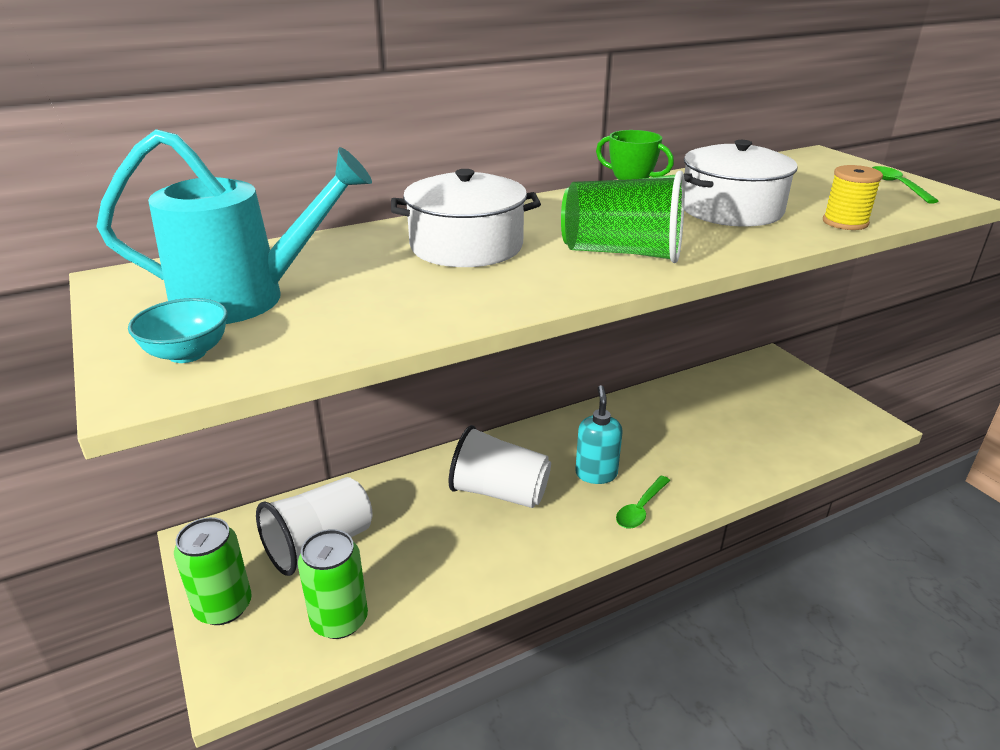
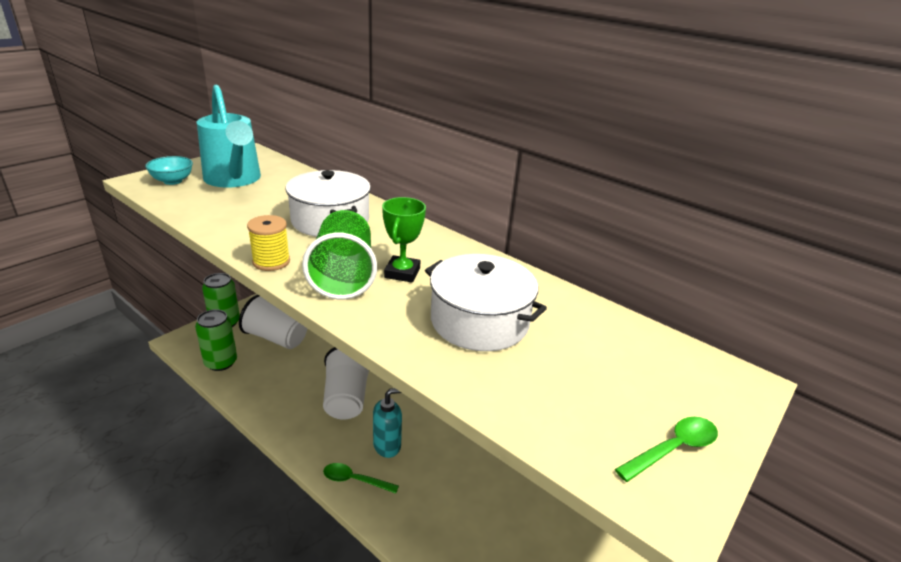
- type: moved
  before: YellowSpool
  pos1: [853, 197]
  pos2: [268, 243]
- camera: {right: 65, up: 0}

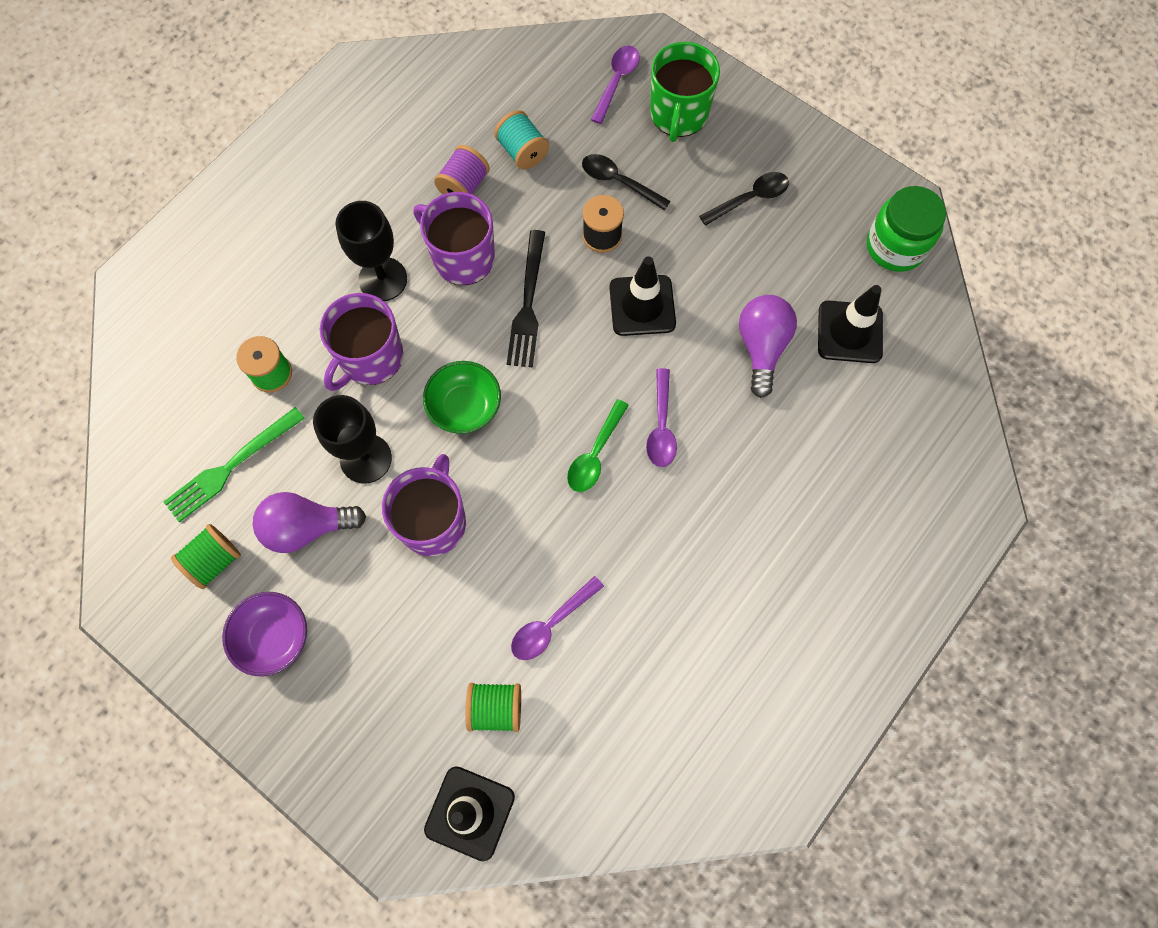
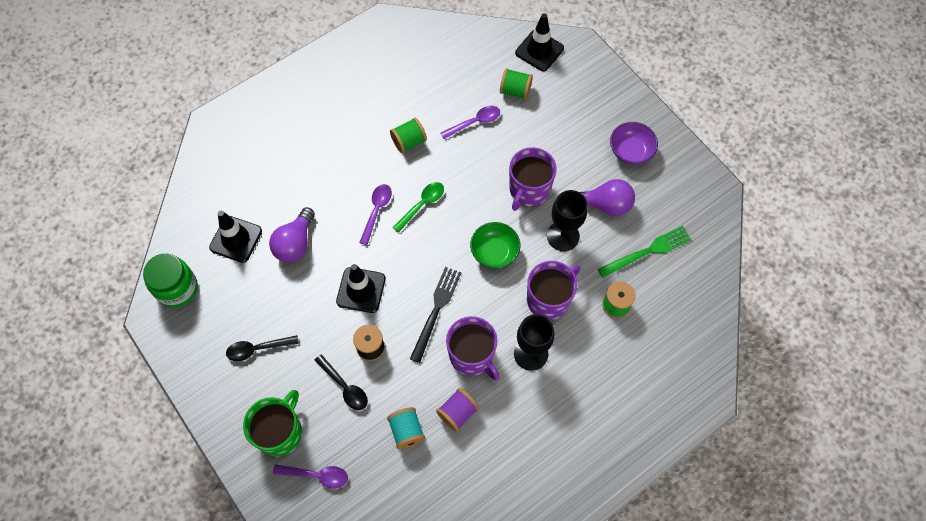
- type: moved
  before: GreenSpool
  pos1: [206, 556]
  pos2: [408, 135]
- type: turned
  before: PurpleSpoon
  pos1: [615, 84]
  pos2: [310, 476]
  turn: -120
- camera: {right: -165, up: -5}

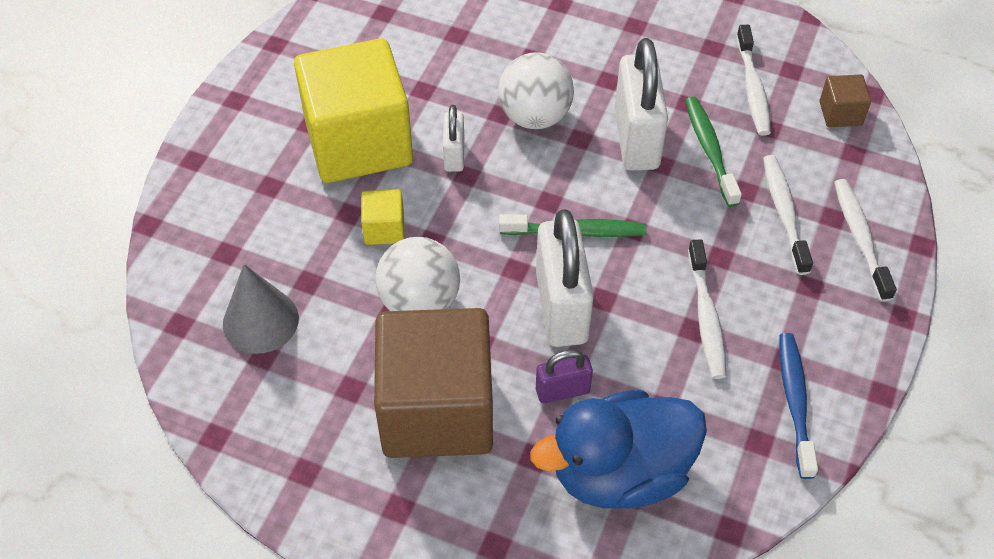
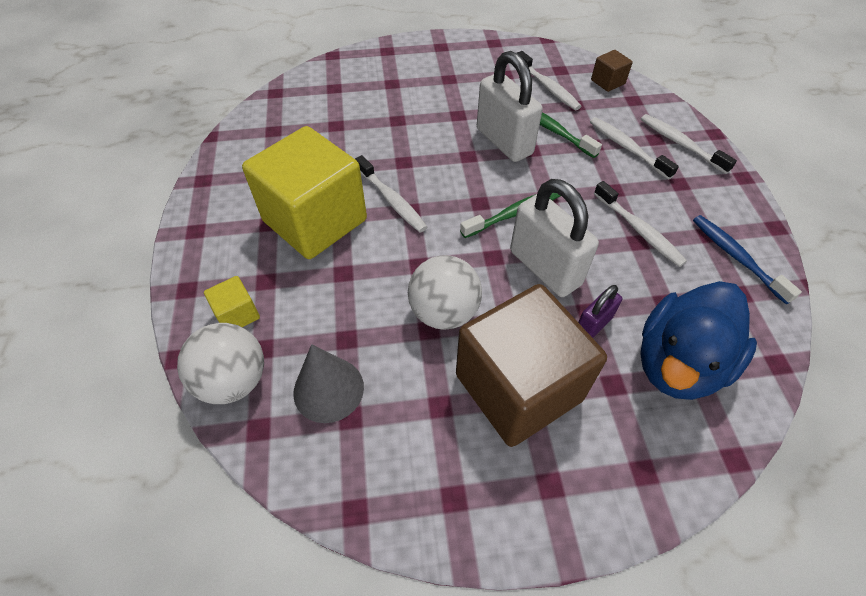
- type: moved
  before: YellowCube
  pos1: [383, 217]
  pos2: [232, 301]
- type: moved
  before: WhiteBall
  pos1: [536, 90]
  pos2: [220, 363]
- type: replaced
  before: WhitePadlock
  after: WhiteToothbrush
  pos1: [453, 138]
  pos2: [391, 194]
- camera: {right: -30, up: 0}

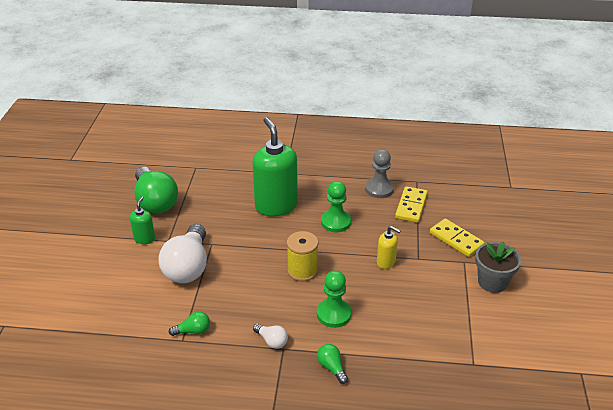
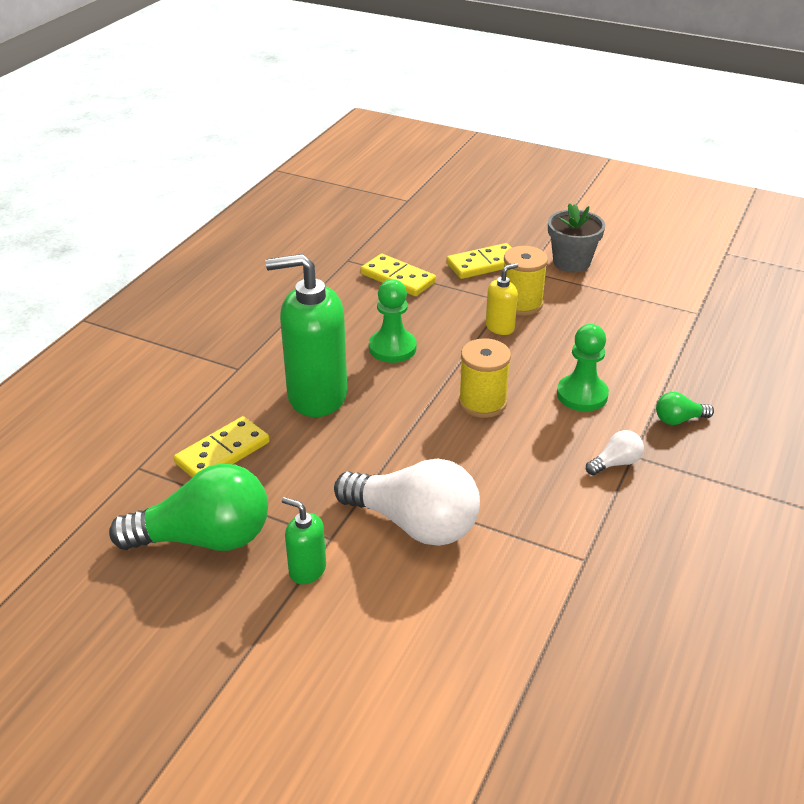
- type: removed
  before: GreenLightBulb
  pos1: [189, 323]
- type: removed
  before: GreyPawn
  pos1: [379, 173]
- type: added
  after: YellowDomino
  pos2: [222, 446]
- type: added
  after: YellowSpool
  pos2: [526, 281]
- camera: {right: -70, up: 0}

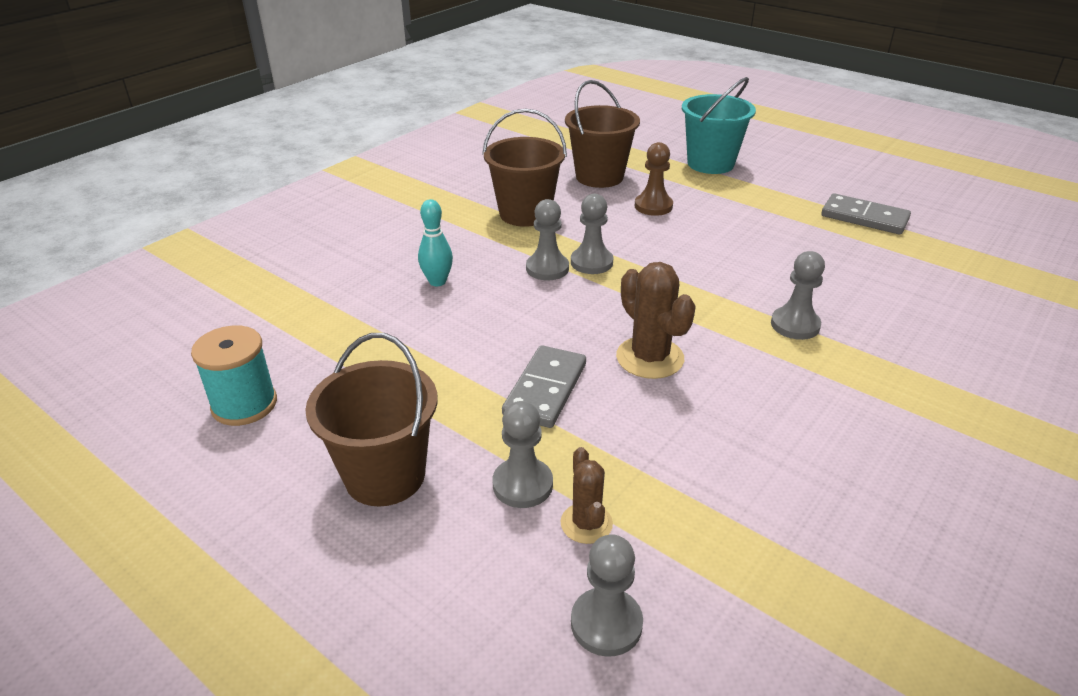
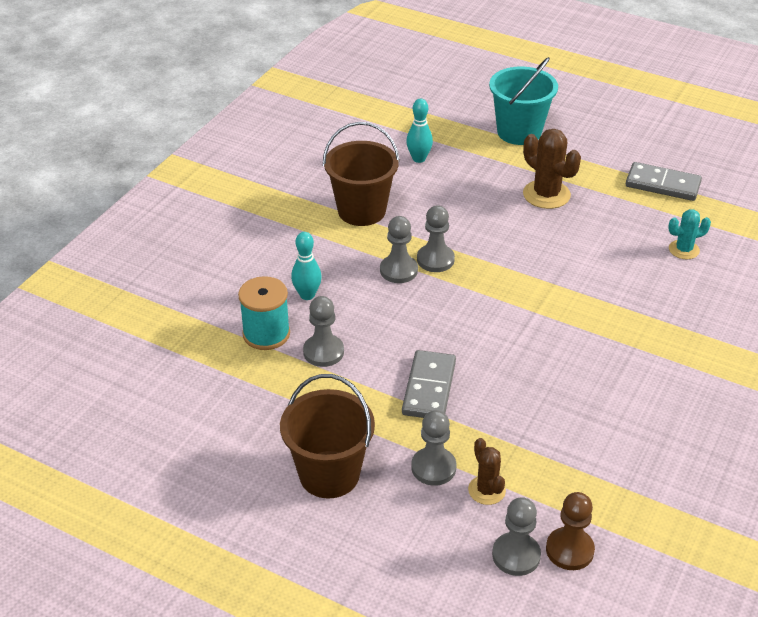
- type: added
  after: TurquoiseCactus
  pos2: [689, 234]
- type: moved
  before: TurquoiseSpool
  pos1: [234, 376]
  pos2: [264, 313]
- type: moved
  before: BrownCactus
  pos1: [656, 320]
  pos2: [552, 169]
- type: moved
  before: BrownPawn
  pos1: [654, 179]
  pos2: [570, 531]
- type: moved
  before: GreyPawn
  pos1: [798, 295]
  pos2: [323, 331]
- type: replaced
  before: BrownBucket
  after: TurquoiseBowlingPin
  pos1: [602, 134]
  pos2: [419, 131]
- camera: {right: -10, up: 5}

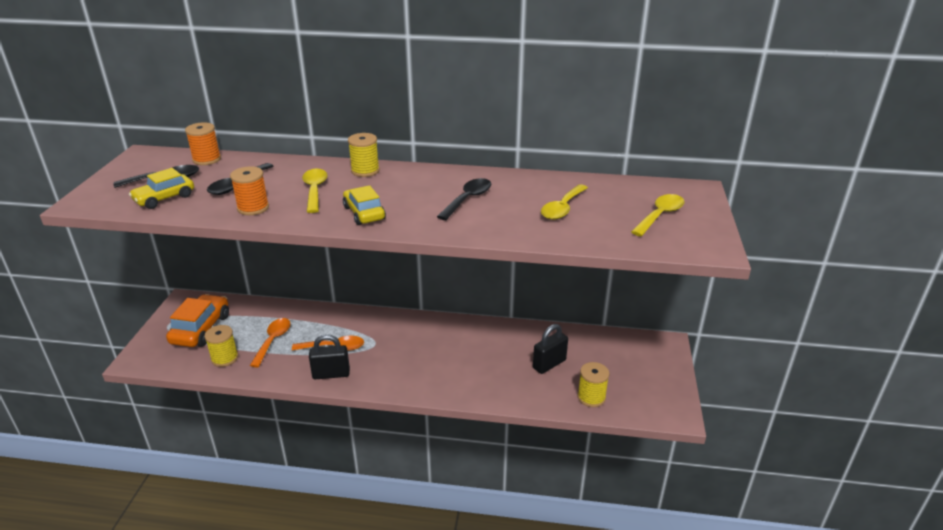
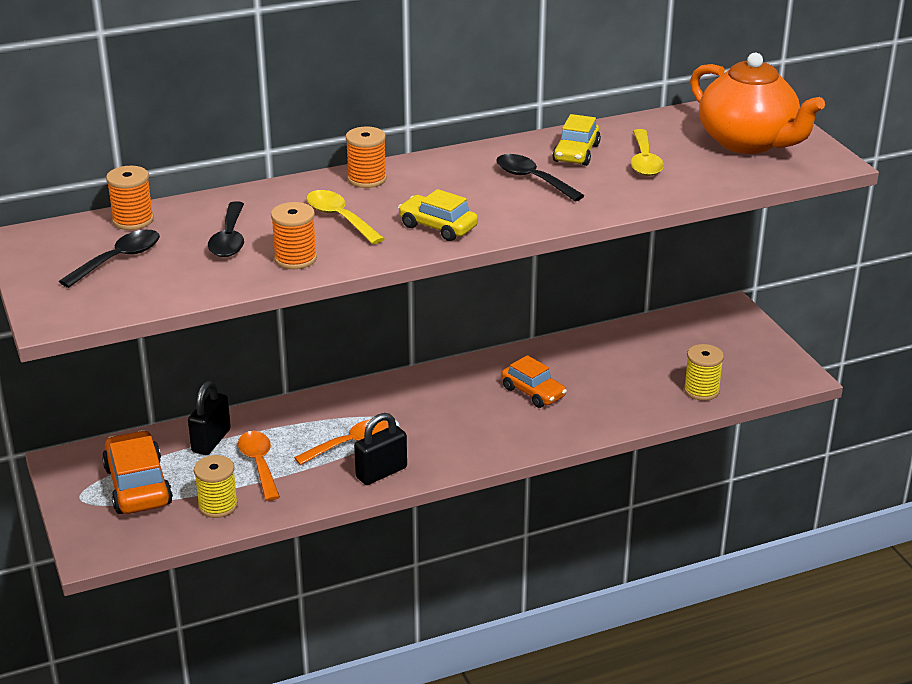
- type: added
  after: OrangeCar
  pos2: [534, 381]
- type: moved
  before: YellowCar
  pos1: [161, 188]
  pos2: [577, 140]
- type: moved
  before: BlackPadlock
  pos1: [550, 349]
  pos2: [209, 418]
- type: replaced
  before: YellowSpoon
  after: OrangeTeapot
  pos1: [658, 215]
  pos2: [757, 103]
- type: recoloured
  before: YellowSpool
  after: OrangeSpool
  pos1: [363, 155]
  pos2: [366, 157]
- type: turned
  before: BlackSpoon
  pos1: [464, 199]
  pos2: [540, 177]
  turn: -45
- camera: {right: -30, up: 0}

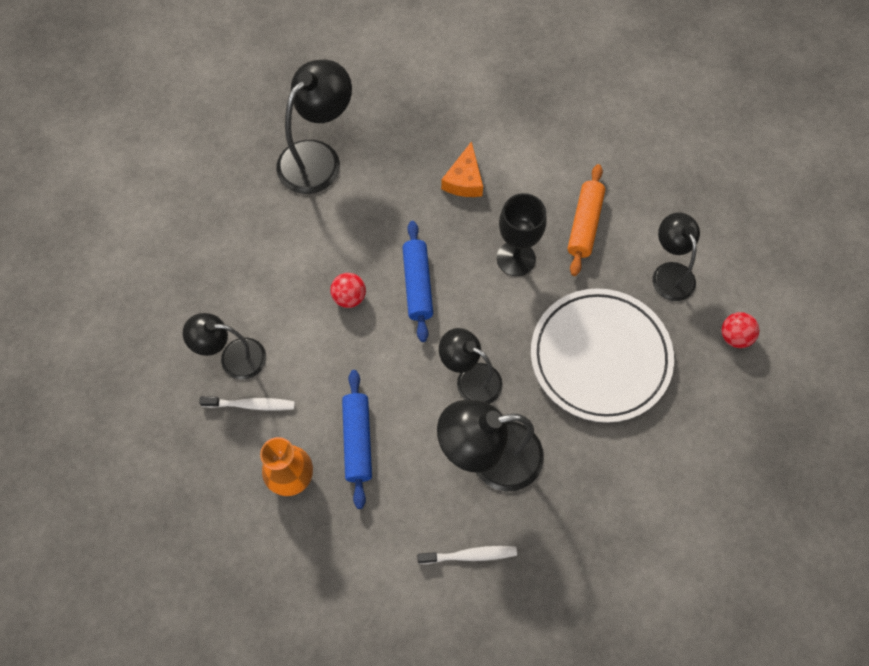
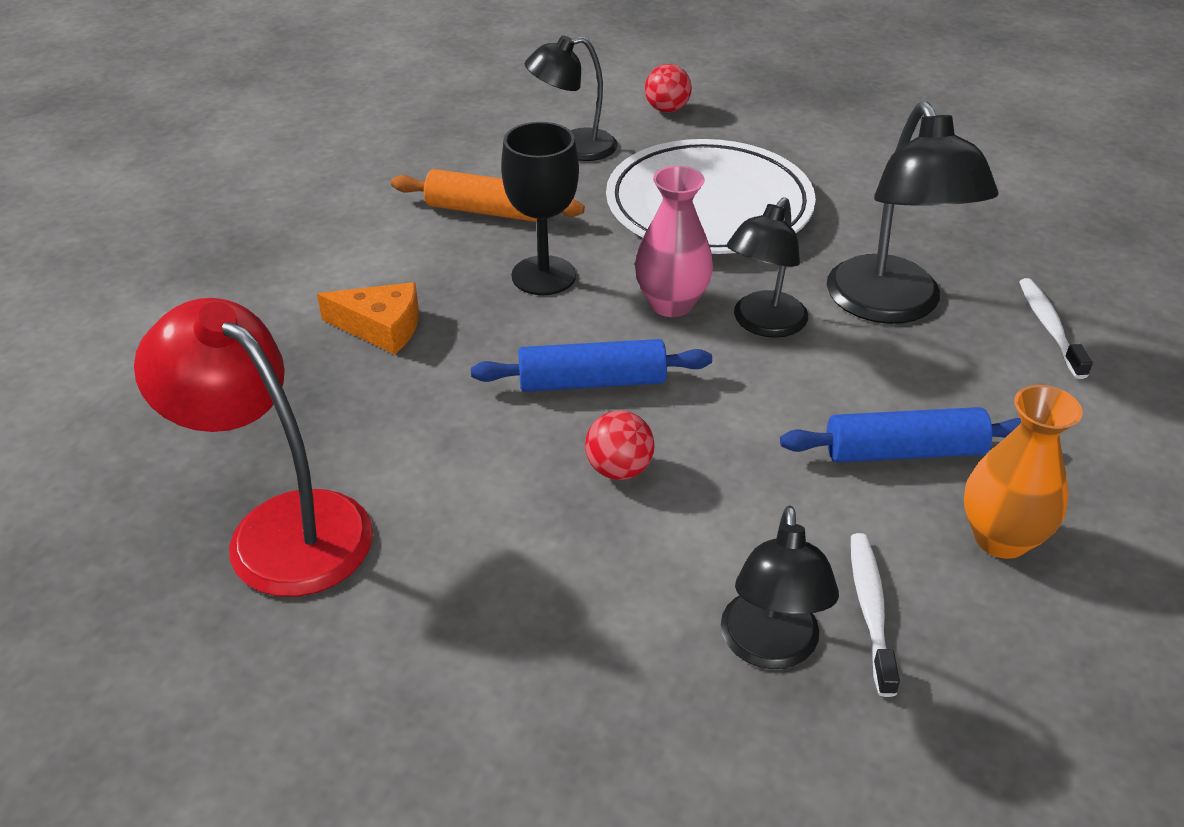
- type: added
  after: PinkVase
  pos2: [674, 241]
- type: recoloured
  before: BlackLamp
  after: RedLamp
  pos1: [314, 127]
  pos2: [253, 447]
- camera: {right: -90, up: -25}

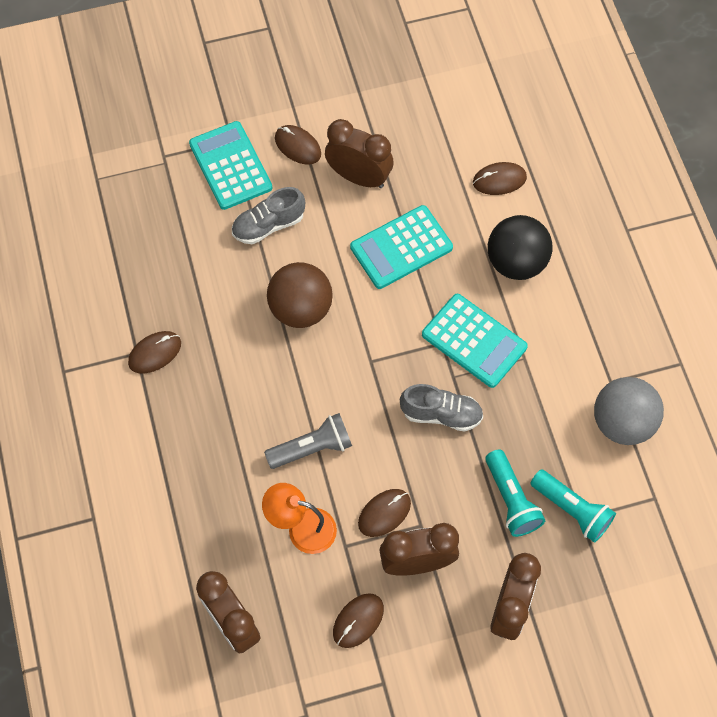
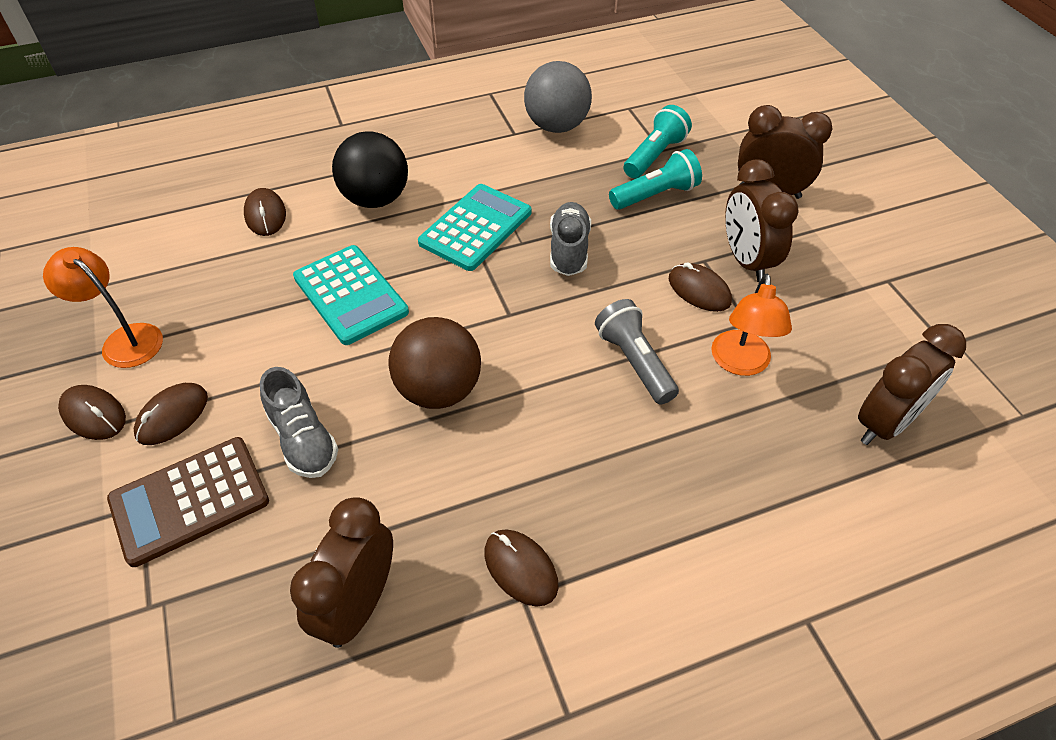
- type: added
  after: OrangeLamp
  pos2: [103, 307]
- type: moved
  before: BrownClock
  pos1: [359, 153]
  pos2: [341, 572]
- type: moved
  before: BrownMouse
  pos1: [358, 620]
  pos2: [92, 412]
- type: recoloured
  before: TurquoiseCalculator
  after: BrownCalculator
  pos1: [230, 165]
  pos2: [188, 502]
- camera: {right: -95, up: -15}

